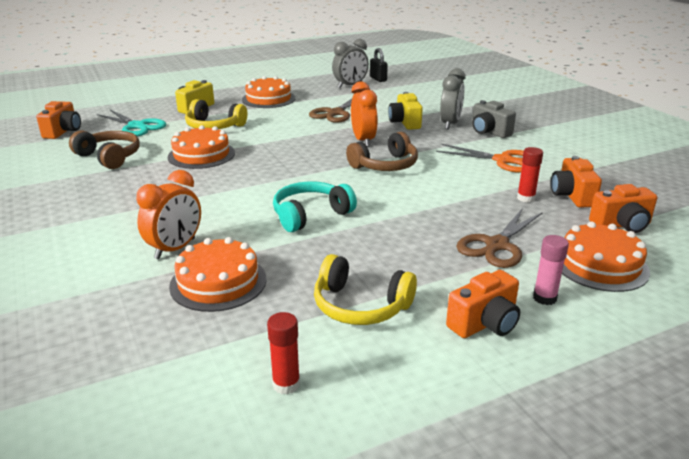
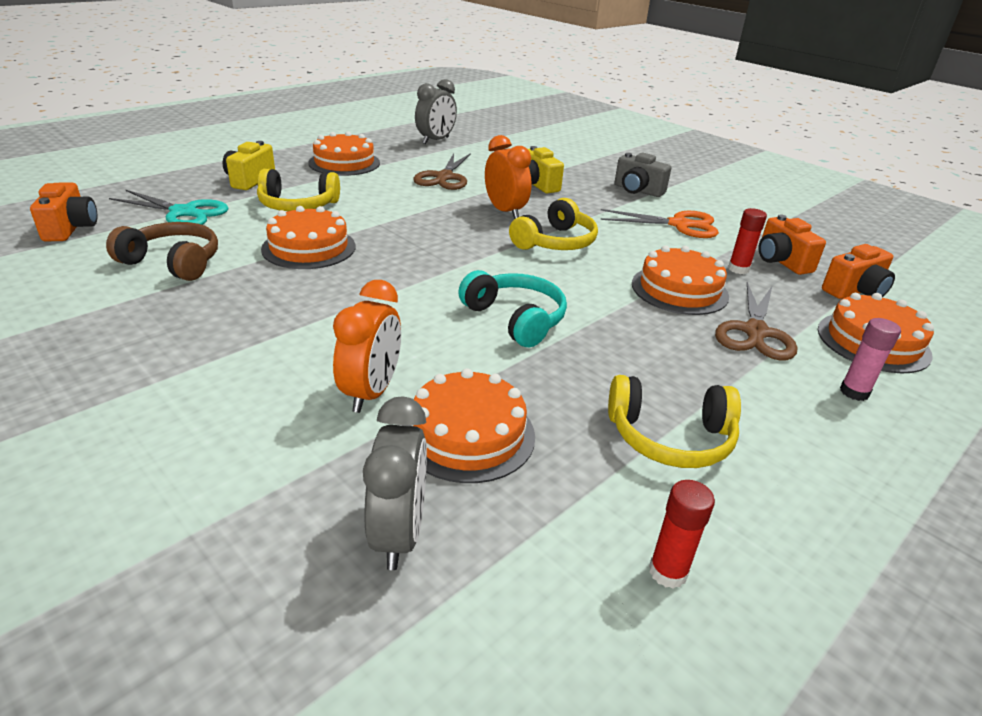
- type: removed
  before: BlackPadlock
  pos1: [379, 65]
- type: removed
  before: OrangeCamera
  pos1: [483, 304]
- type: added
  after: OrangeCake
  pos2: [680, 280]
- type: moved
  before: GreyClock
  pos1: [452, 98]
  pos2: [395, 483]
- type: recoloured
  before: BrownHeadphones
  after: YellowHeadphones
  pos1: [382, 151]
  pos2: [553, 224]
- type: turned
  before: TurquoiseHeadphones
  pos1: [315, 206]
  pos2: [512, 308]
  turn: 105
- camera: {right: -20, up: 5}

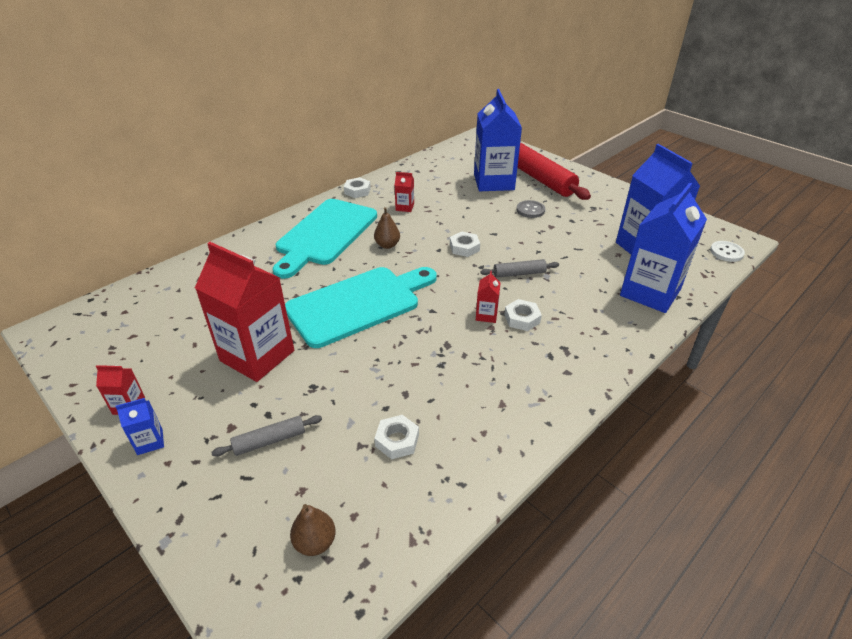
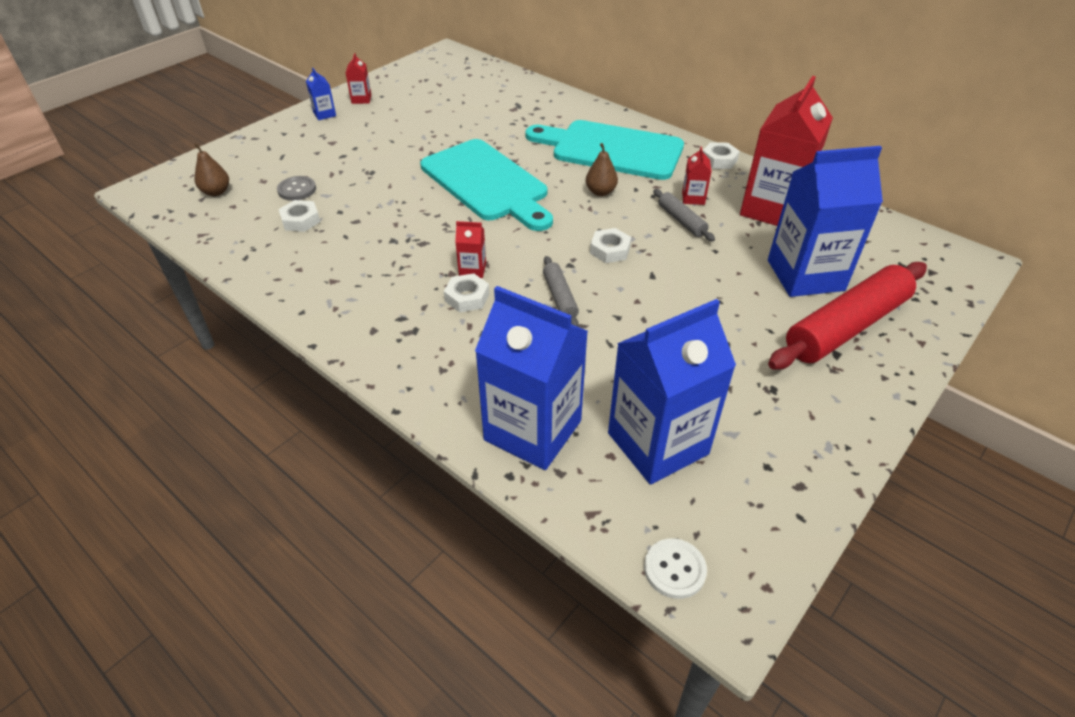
- type: moved
  before: RedCarton
  pos1: [244, 312]
  pos2: [786, 151]
- type: moved
  before: GreyRollingPin
  pos1: [266, 435]
  pos2: [684, 215]
- type: moved
  before: GreyButton
  pos1: [530, 209]
  pos2: [296, 188]
- camera: {right: 85, up: 5}

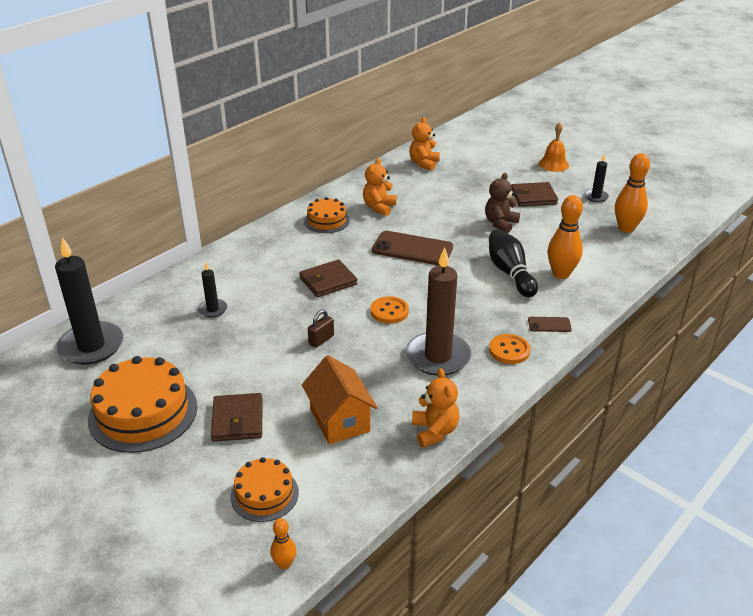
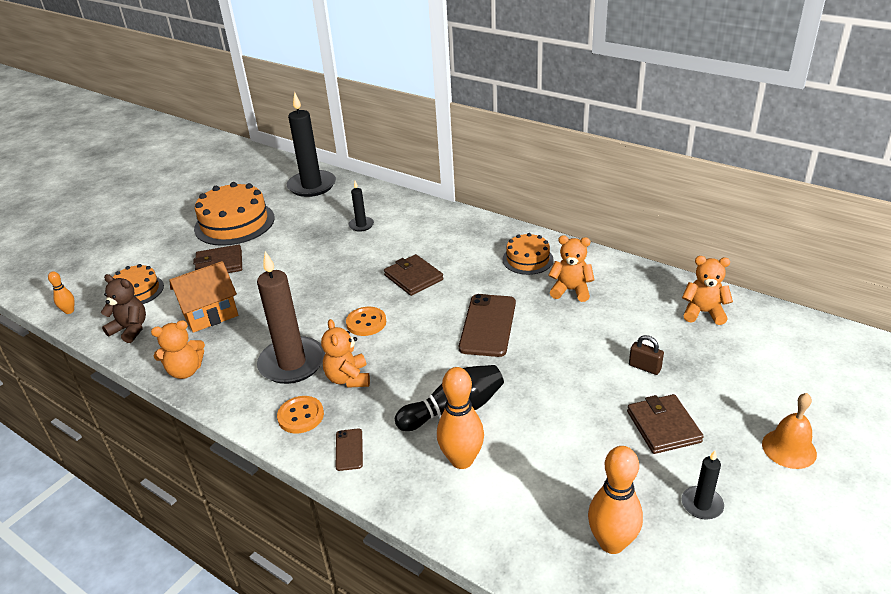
- type: added
  after: OrangeTeddyBear
  pos2: [345, 353]
- type: moved
  before: BrownPadlock
  pos1: [321, 328]
  pos2: [646, 355]
- type: moved
  before: BrownTeddyBear
  pos1: [502, 203]
  pos2: [123, 308]
- camera: {right: 85, up: 0}

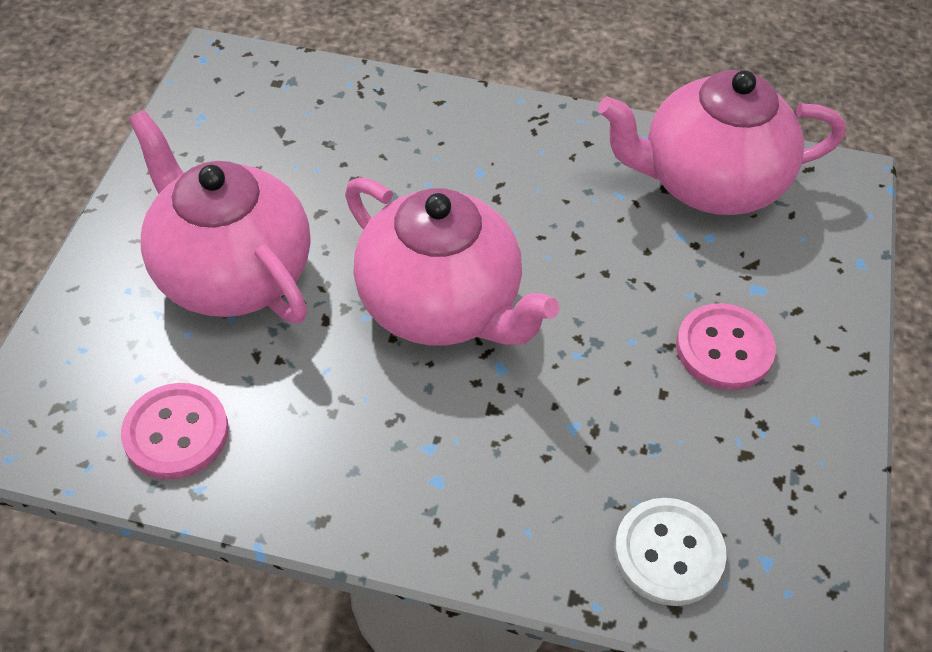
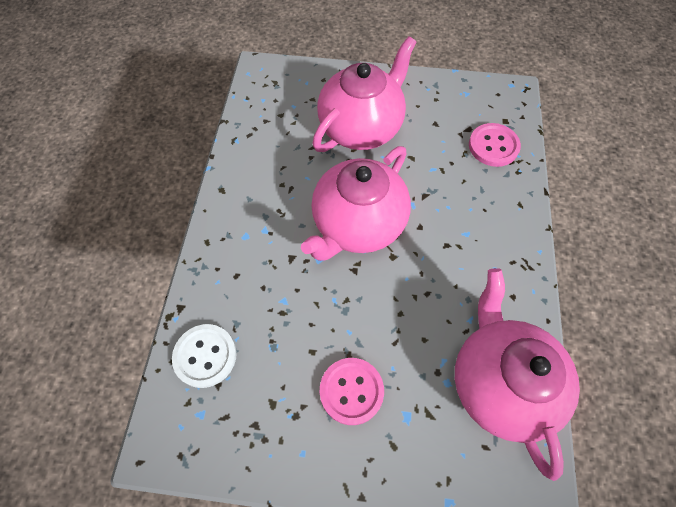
- type: moved
  before: PinkButton
  pos1: [175, 431]
  pos2: [495, 145]
- camera: {right: 85, up: 10}

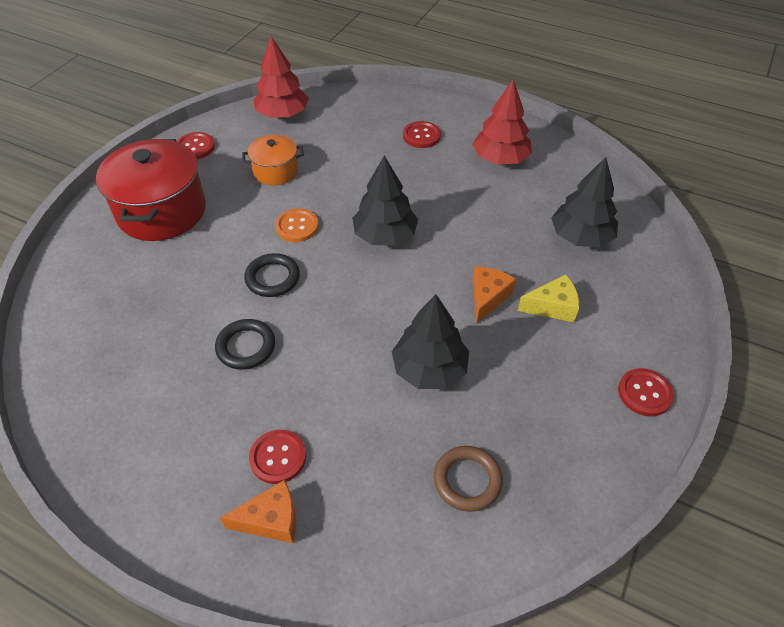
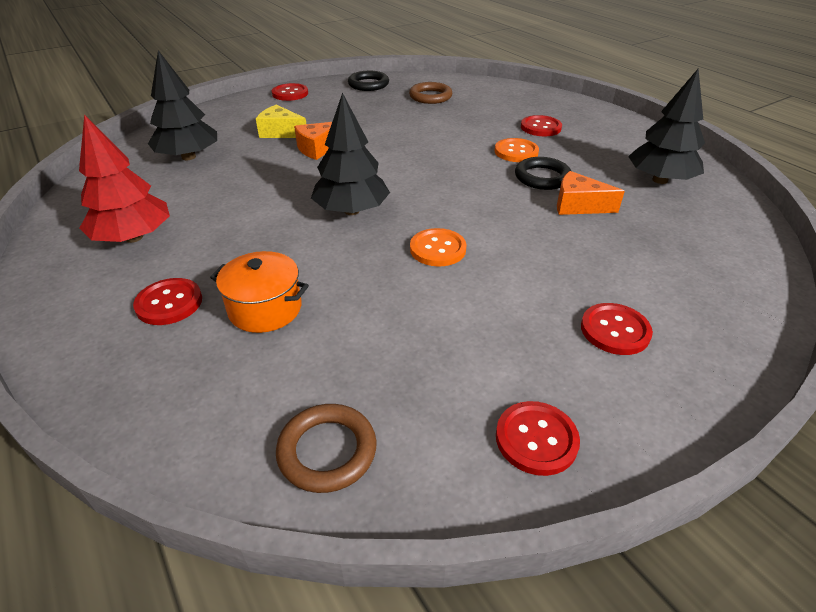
- type: added
  after: OrangeButton
  pos2: [517, 150]
- type: moved
  before: OrangeCheese
  pos1: [258, 511]
  pos2: [591, 193]
- type: moved
  before: OrangePot
  pos1: [273, 160]
  pos2: [259, 292]
- type: moved
  before: BlackRing
  pos1: [272, 275]
  pos2: [368, 81]
- type: moved
  before: BlackTree
  pos1: [430, 341]
  pos2: [666, 126]
- type: replaced
  before: RedPot
  after: RedButton
  pos1: [151, 190]
  pos2: [617, 329]
- type: replaced
  before: RedTree
  after: BrownRing
  pos1: [281, 77]
  pos2: [326, 448]
- camera: {right: -150, up: -10}

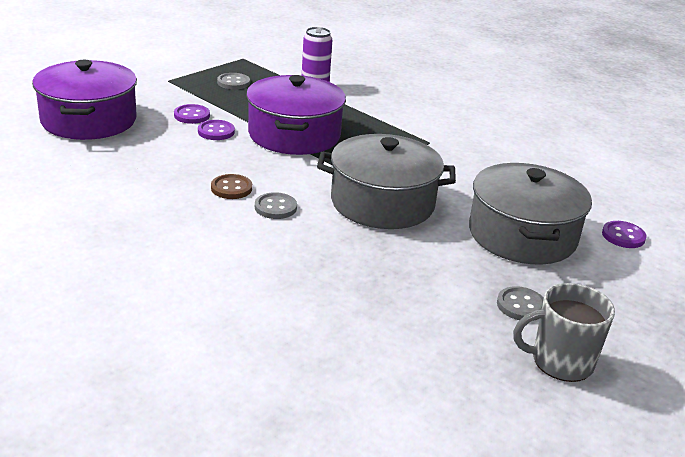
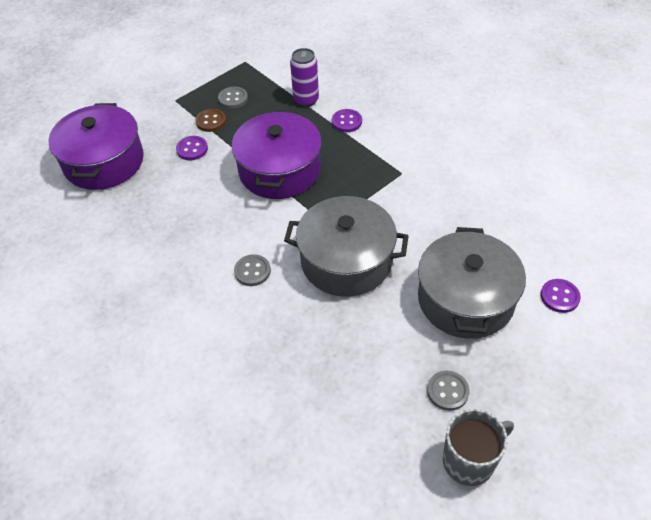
- type: moved
  before: PurpleButton
  pos1: [216, 130]
  pos2: [347, 120]
- type: moved
  before: BrownButton
  pos1: [231, 186]
  pos2: [210, 120]
- type: turned
  before: GreyMug
  pos1: [564, 332]
  pos2: [478, 447]
  turn: 150
- camera: {right: 10, up: 20}

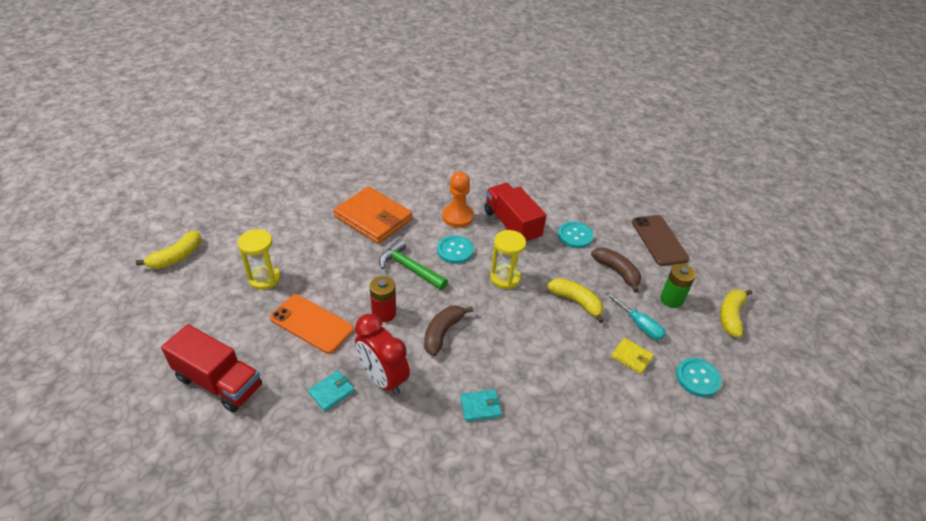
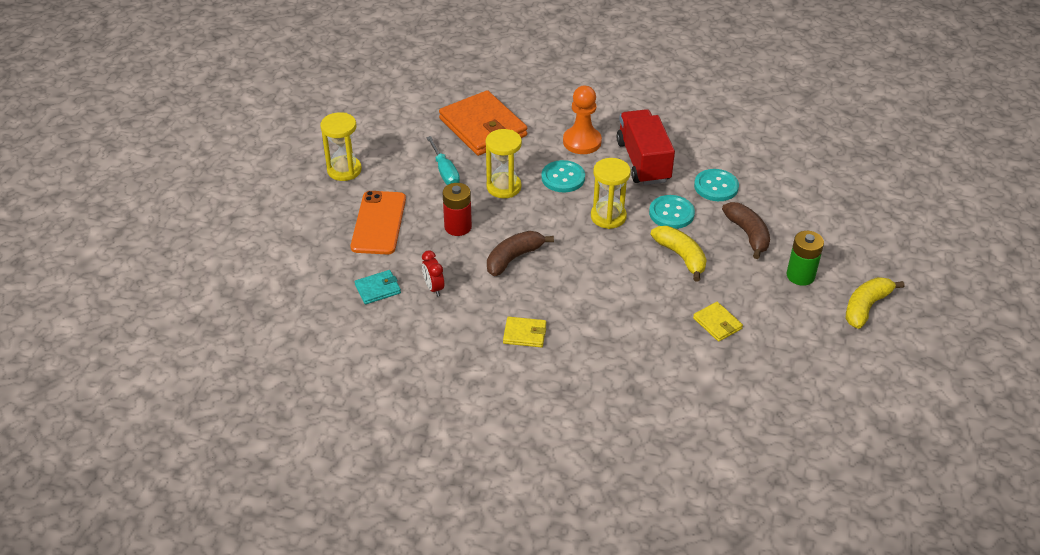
- type: removed
  before: YellowBanana
  pos1: [168, 250]
- type: removed
  before: RedTruck
  pos1: [211, 368]
- type: removed
  before: BrownPhone
  pos1: [661, 240]
- type: moved
  before: TurquoiseScrewdriver
  pos1: [635, 316]
  pos2: [443, 160]
- type: moved
  before: TurquoiseButton
  pos1: [699, 377]
  pos2: [672, 212]
- type: replaced
  before: GreenHammer
  after: YellowHourglass
  pos1: [413, 264]
  pos2: [504, 163]
- type: recoloured
  before: TurquoiseWallet
  after: YellowWallet
  pos1: [481, 405]
  pos2: [524, 332]
- type: turned
  before: OrangePhone
  pos1: [312, 324]
  pos2: [378, 222]
  turn: 45
- type: resized
  before: RedClock
  pos1: [382, 354]
  pos2: [433, 273]
  scale: 0.49
- camera: {right: 20, up: 0}

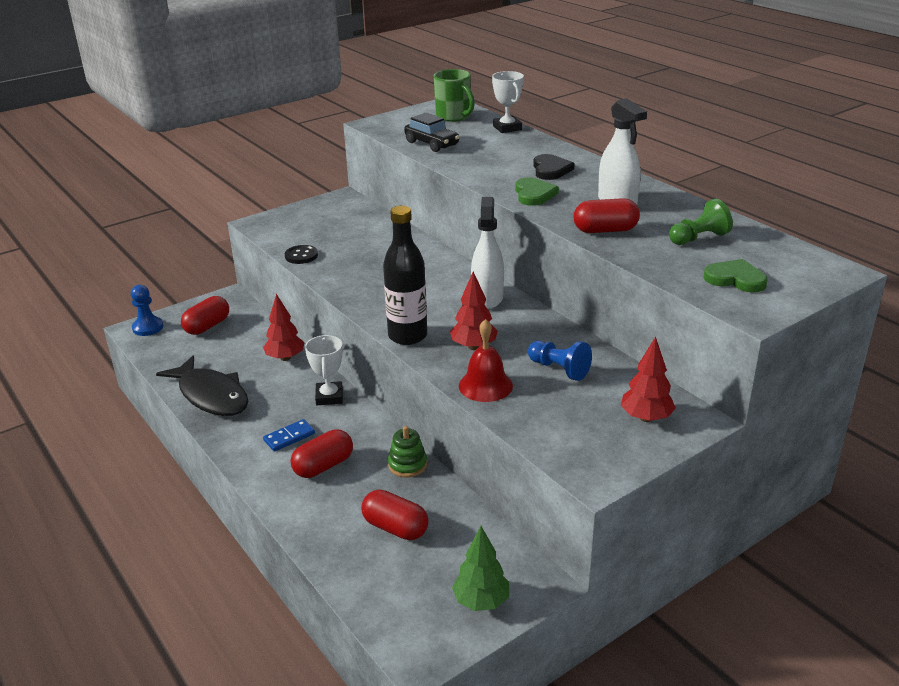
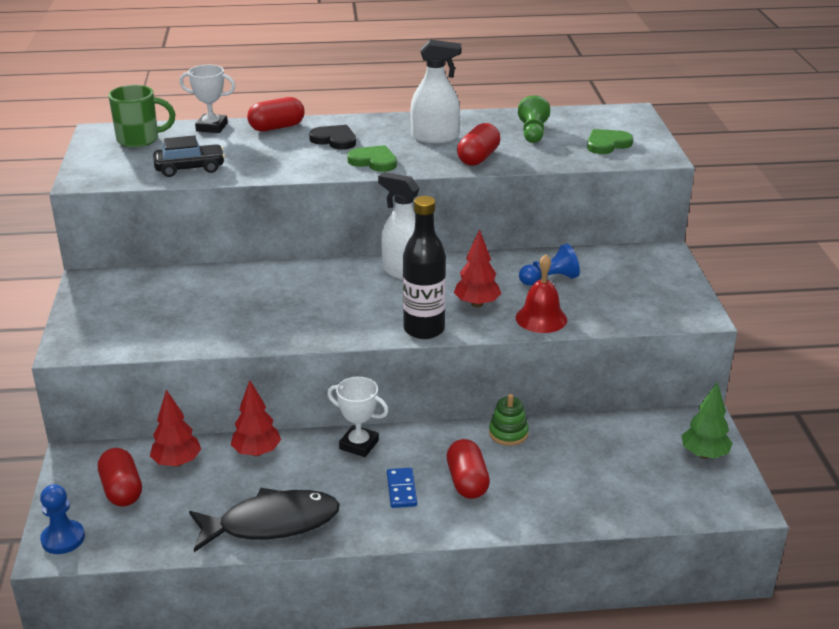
- type: removed
  before: BlackButton
  pos1: [301, 254]
- type: moved
  before: RedCapsule
  pos1: [395, 515]
  pos2: [276, 114]
- type: moved
  before: RedTree
  pos1: [648, 379]
  pos2: [175, 428]
- camera: {right: -60, up: 0}

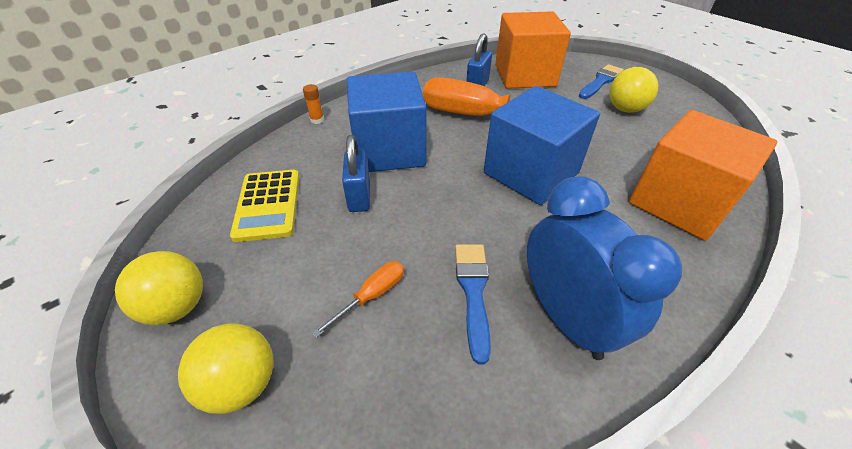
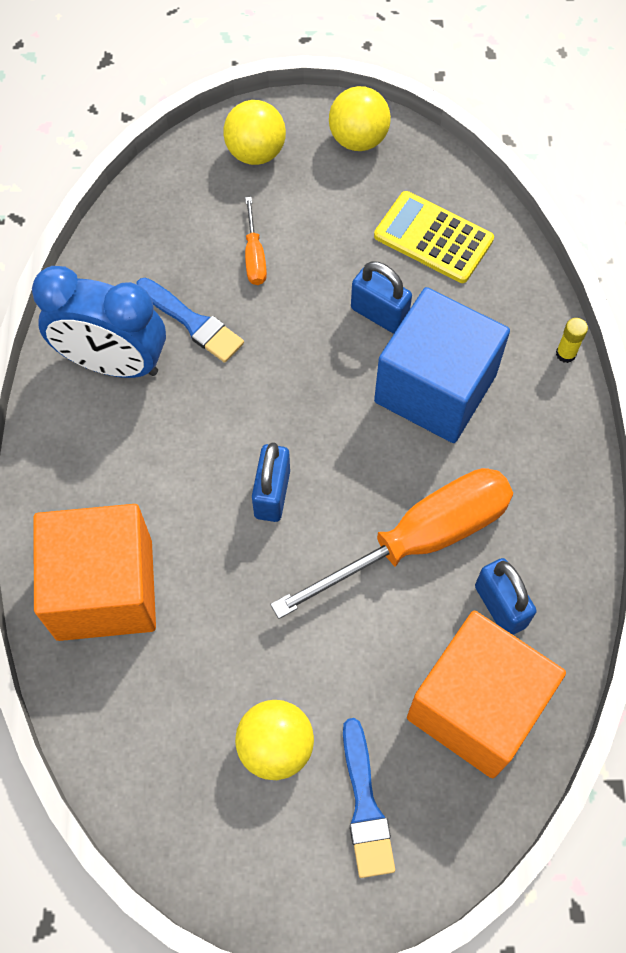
- type: replaced
  before: BlueCube
  after: BluePadlock
  pos1: [542, 145]
  pos2: [271, 482]
- type: recoloured
  before: OrangeGlueStick
  after: YellowGlueStick
  pos1: [313, 104]
  pos2: [572, 340]
- camera: {right: 130, up: 20}

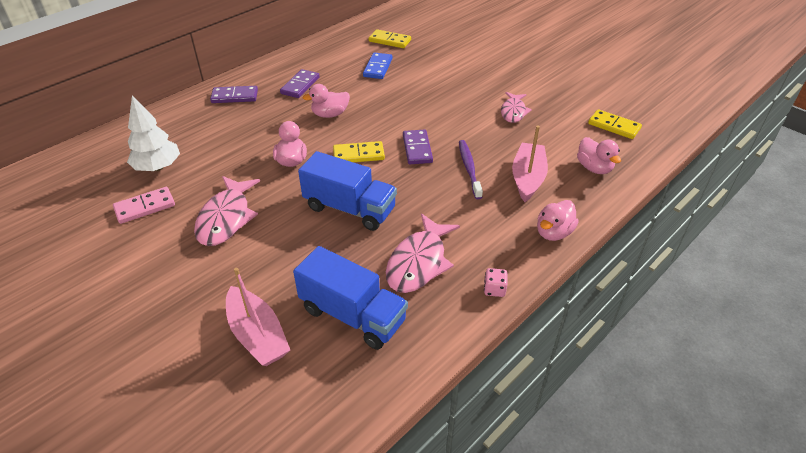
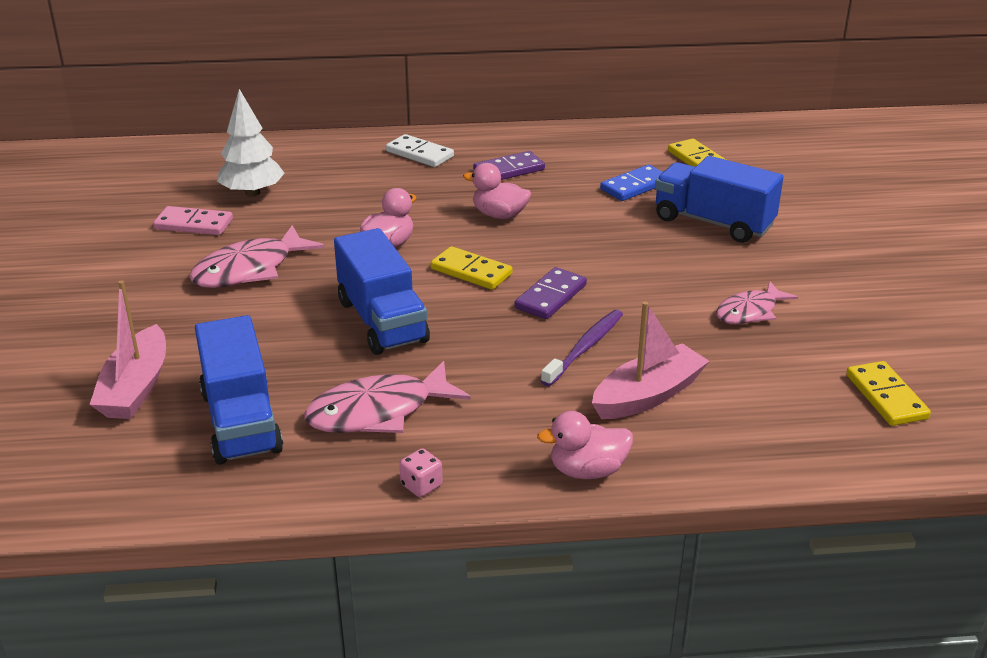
- type: removed
  before: PinkDuck
  pos1: [599, 155]
- type: added
  after: BlueTruck
  pos2: [719, 199]
- type: recoloured
  before: PurpleDomino
  after: WhiteDomino
  pos1: [234, 94]
  pos2: [420, 150]
- camera: {right: 40, up: -10}

